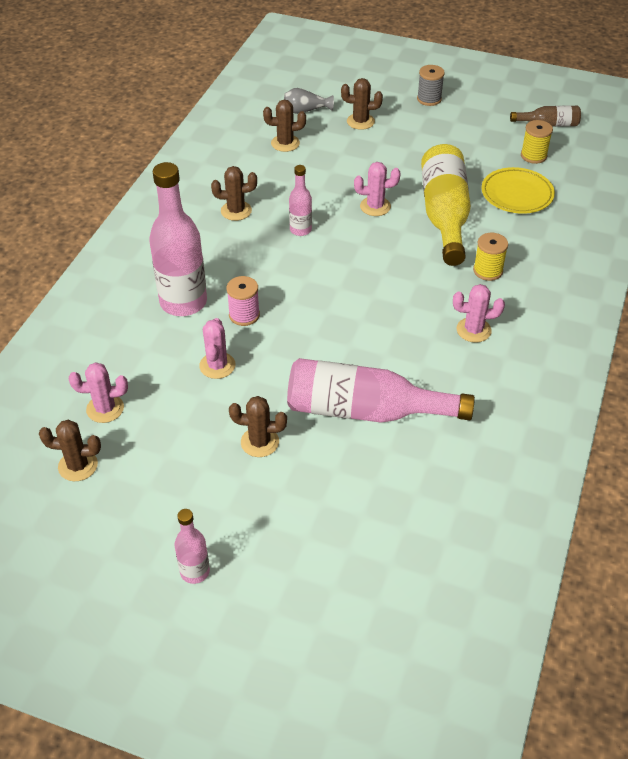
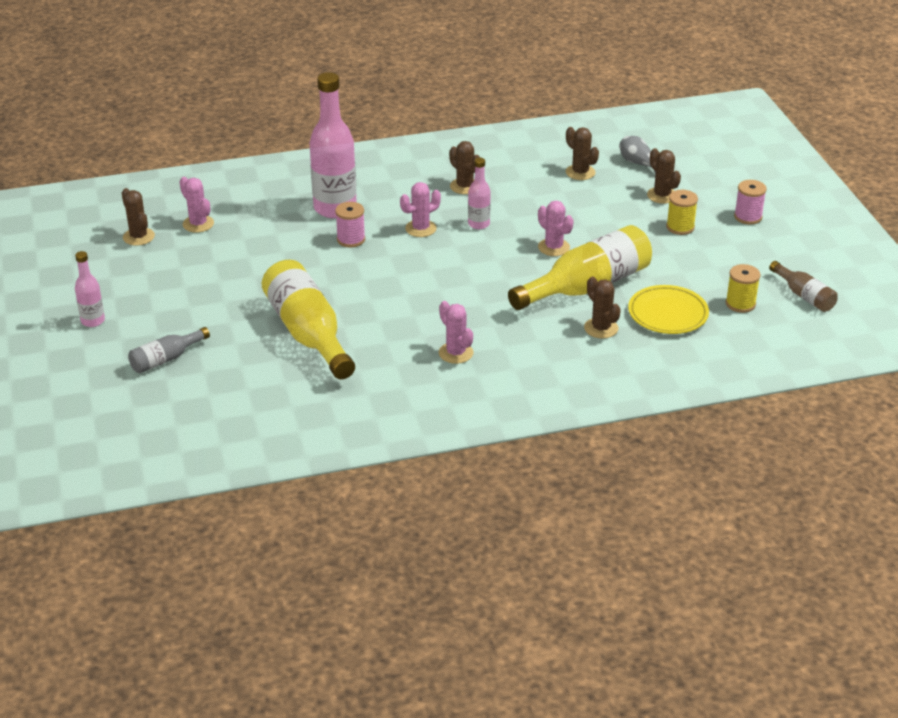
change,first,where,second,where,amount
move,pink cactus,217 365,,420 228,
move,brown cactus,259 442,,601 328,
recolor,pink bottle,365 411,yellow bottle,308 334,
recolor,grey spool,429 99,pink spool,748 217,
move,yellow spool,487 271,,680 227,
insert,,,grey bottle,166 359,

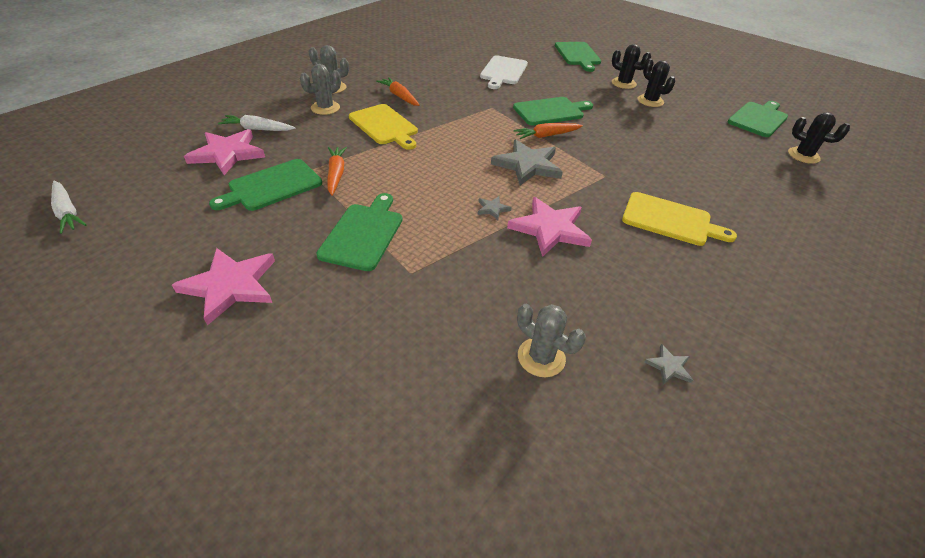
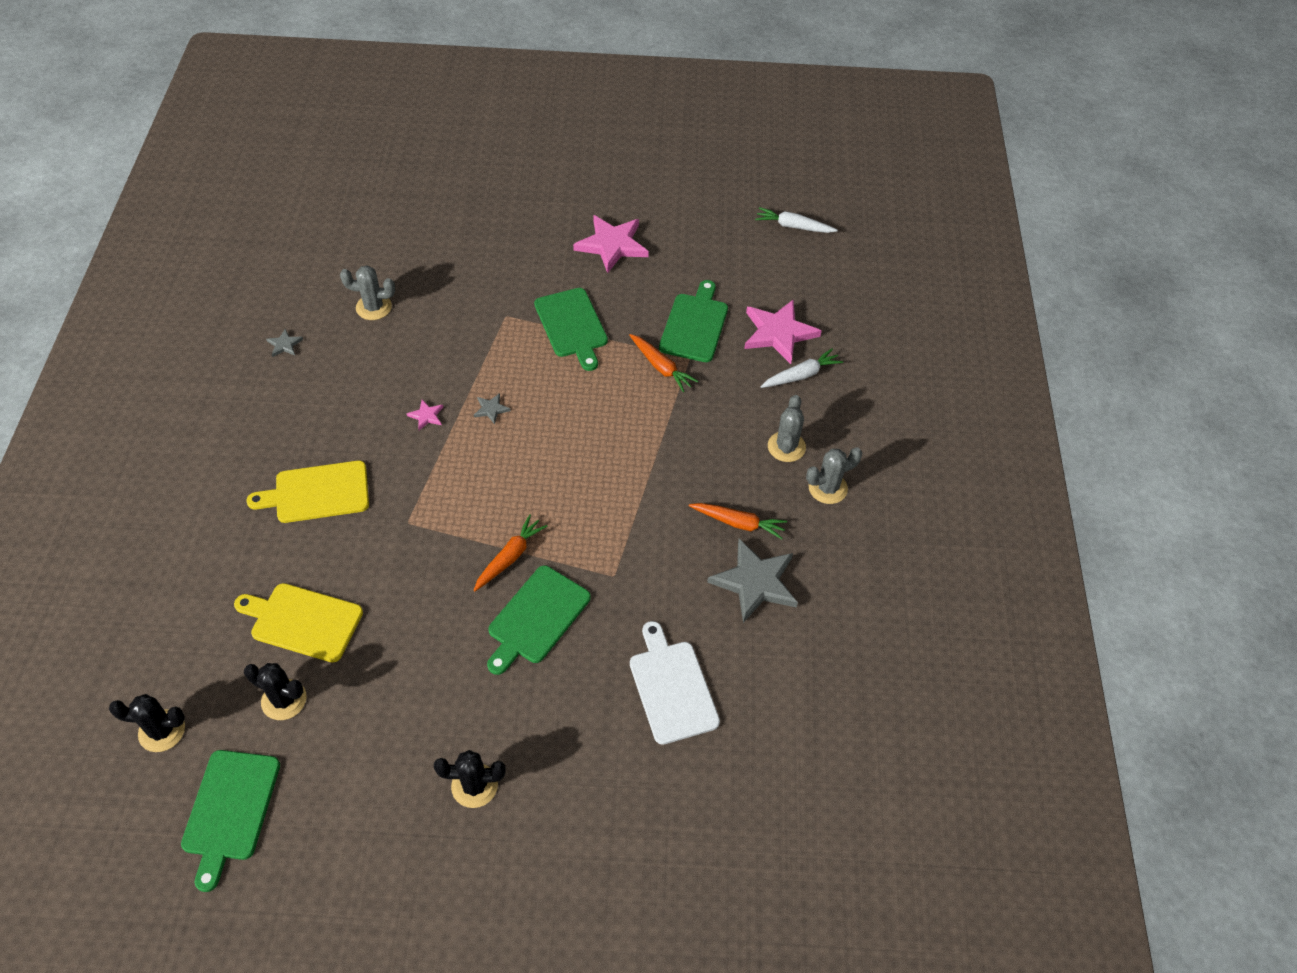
change,first,where,second,where,amount
move,yellow cutting board,385 126,,302 621,
move,grey star,527 165,,755 582,
resize,pink star,550 229,,426 416,x0.44
delete,green cutting board,578 55,,,
move,black cactus,650 101,,284 700,

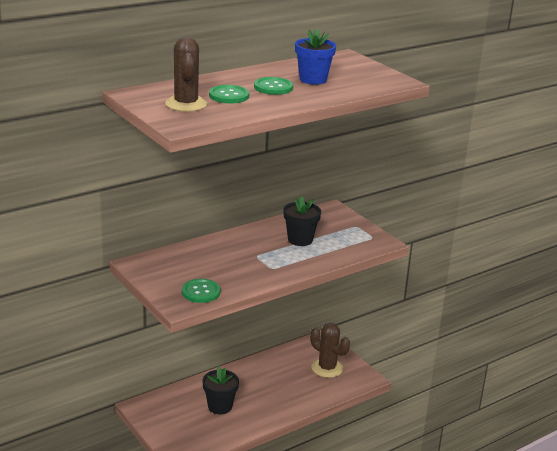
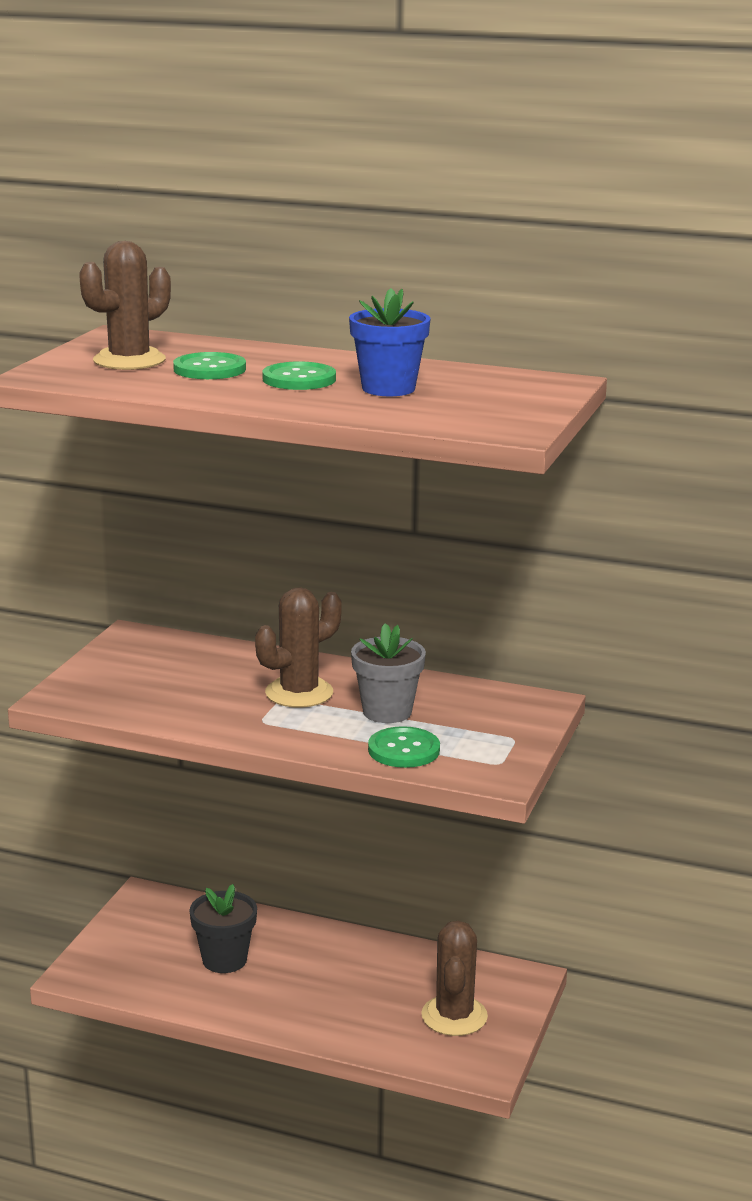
change,first,where,second,where,amount
move,green button,201 292,,404 750,
recolor,black flower pot,300 240,grey flower pot,387 712,
insert,,,brown cactus,299 693,

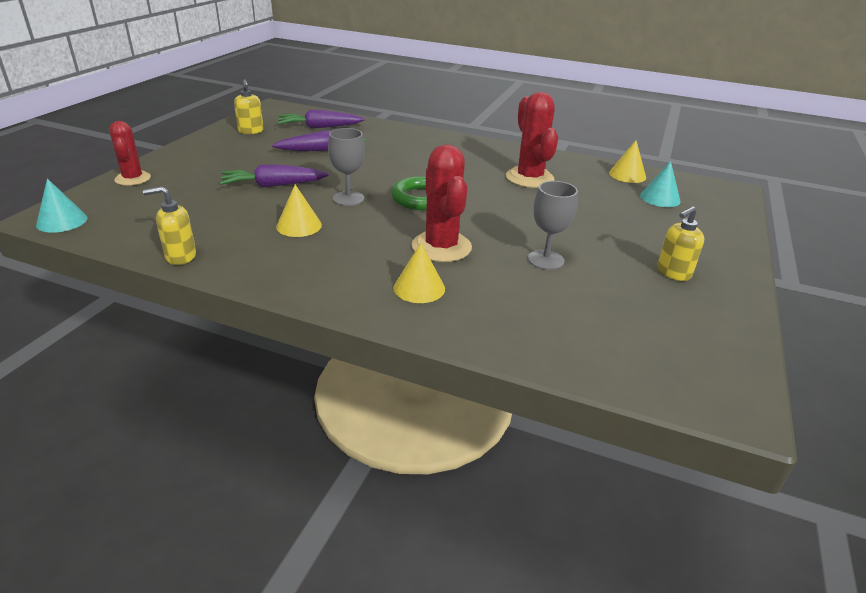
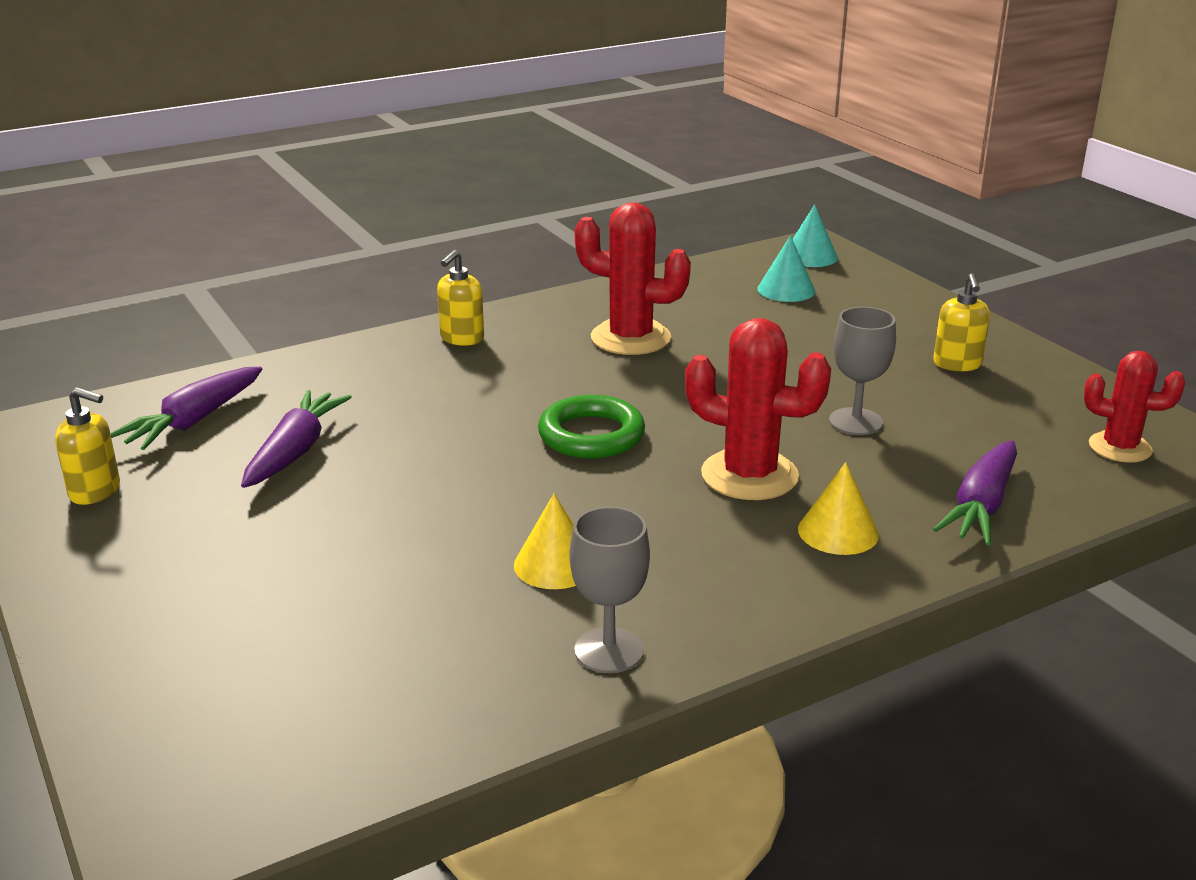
change,first,where,second,where,amount
move,turquoise cone,62 221,,810 256,
move,red cactus,133 179,,1120 448,
move,yellow soap dispenser,180 256,,461 339,
move,purple carrot,273 185,,981 506,
move,grey goblet,348 199,,609 650,
delete,yellow cone,627 175,,,

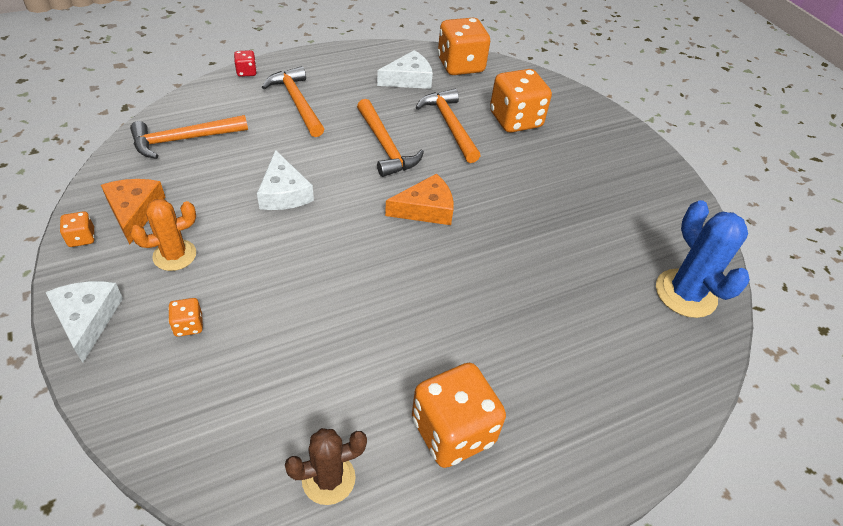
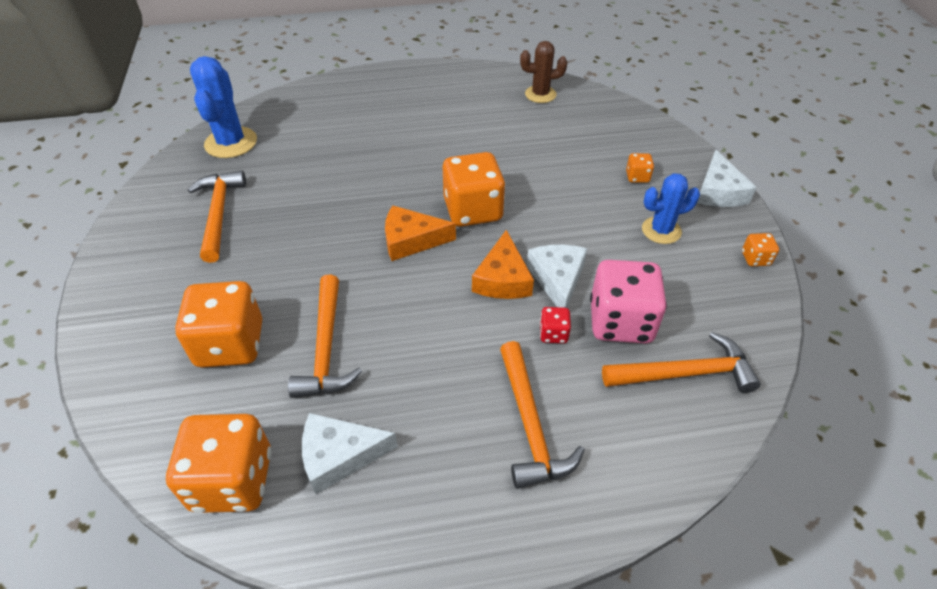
change,first,where,second,where,amount
move,orange cheese,134 212,,503 279,
recolor,orange cactus,174 255,blue cactus,661 230,
move,red dice,246 72,,553 334,
move,orange hammer,385 146,,219 214,
move,orange dice,453 431,,473 210,
insert,,,pink dice,620 322,

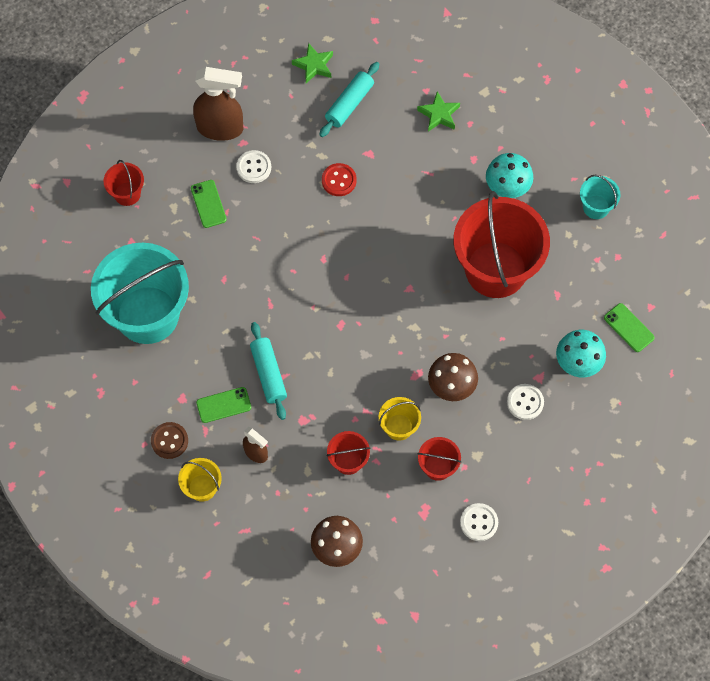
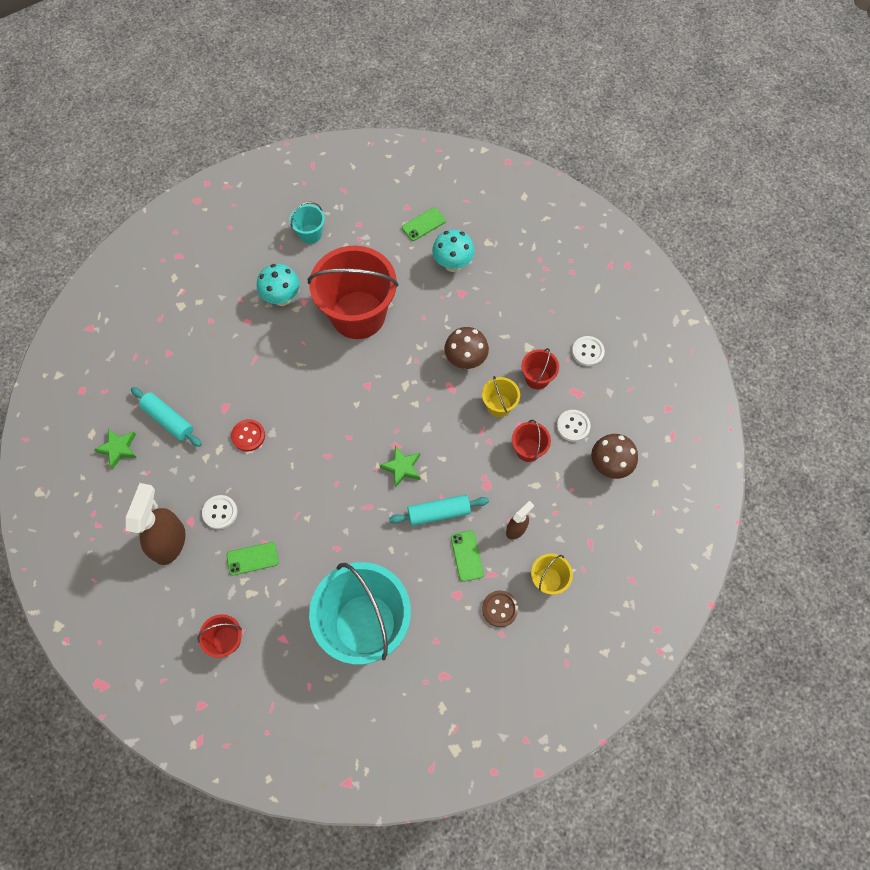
change,first,where,second,where,amount
move,green star,439 114,,402 467,
move,white button,525 402,,573 426,

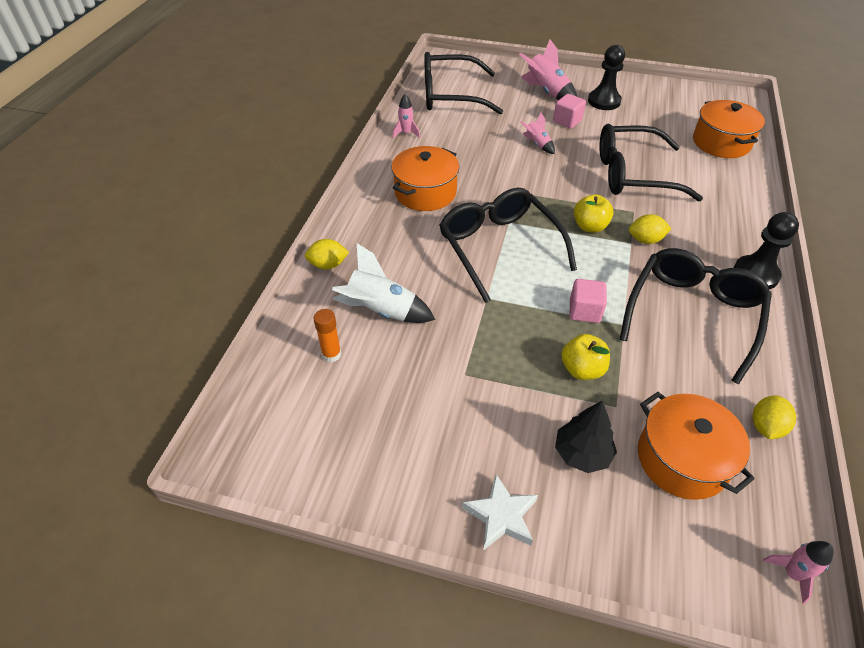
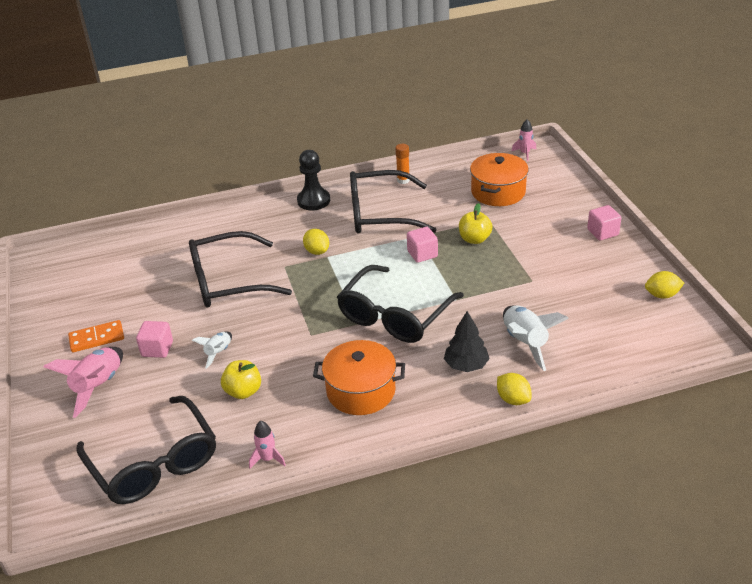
change,first,where,second,where,amount
move,orange glue stick,331 354,,403 180,
replace,white star,501 516,pink cube,602 232,
recolor,pink rocket,537 144,white rocket,218 352,
move,black tree,582 453,,466 365,
move,yellow apple,590 226,,243 391,
replace,black pawn,604 101,orange domino,97 338,
rotate,black glasses,633 174,,228 281,105 degrees clockwise
delete,orange pot,721 143,,,
move,yellow lemon,766 427,,662 295,

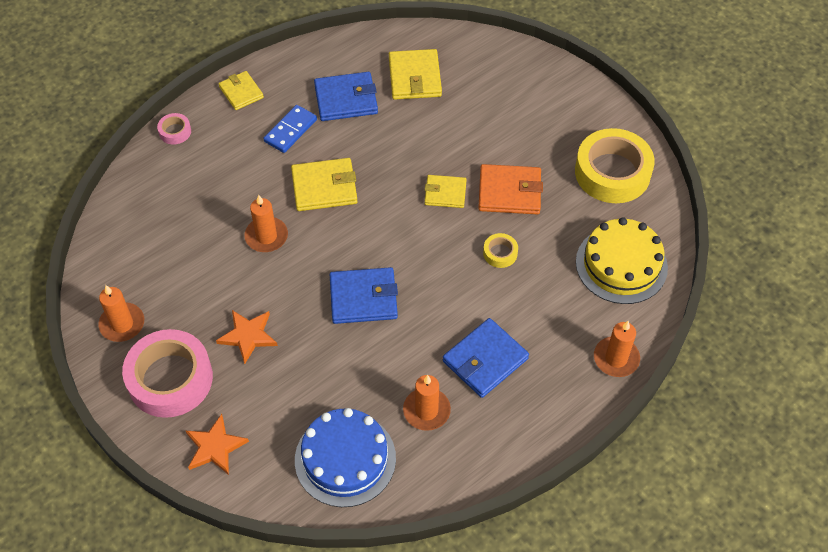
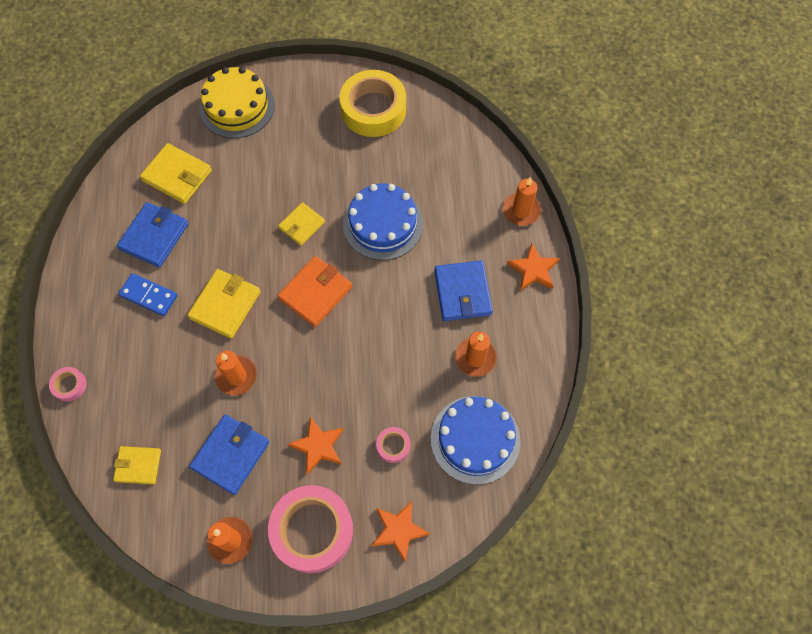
change,first,where,second,where,amount
move,yellow wallet,241 92,,138 466,
rotate,blue domino,290 130,,149 295,45 degrees counterclockwise
move,blue wallet,363 298,,231 455,
move,orange wallet,509 192,,315 293,
replace,yellow tape,500 253,blue cake,383 224,
move,yellow cake,621 264,,237 106,
insert,,,pink tape,393 446,
insert,,,orange star,533 269,

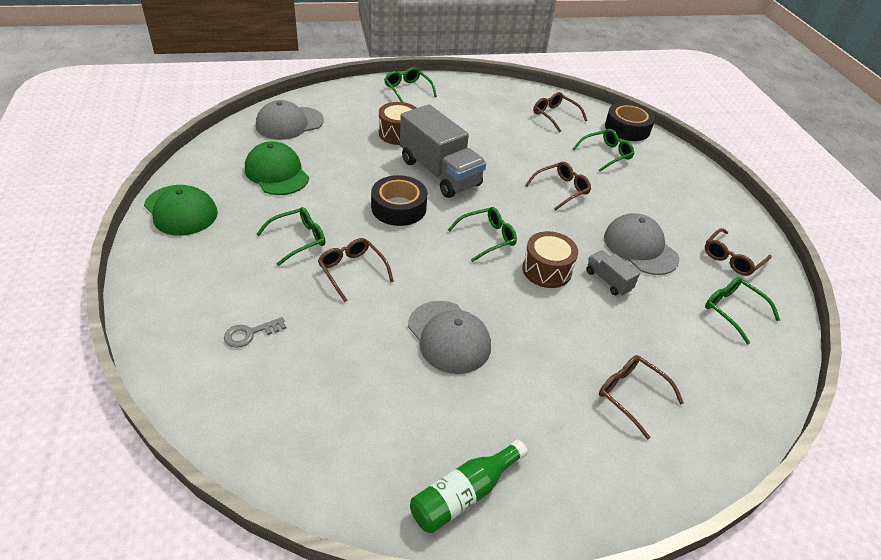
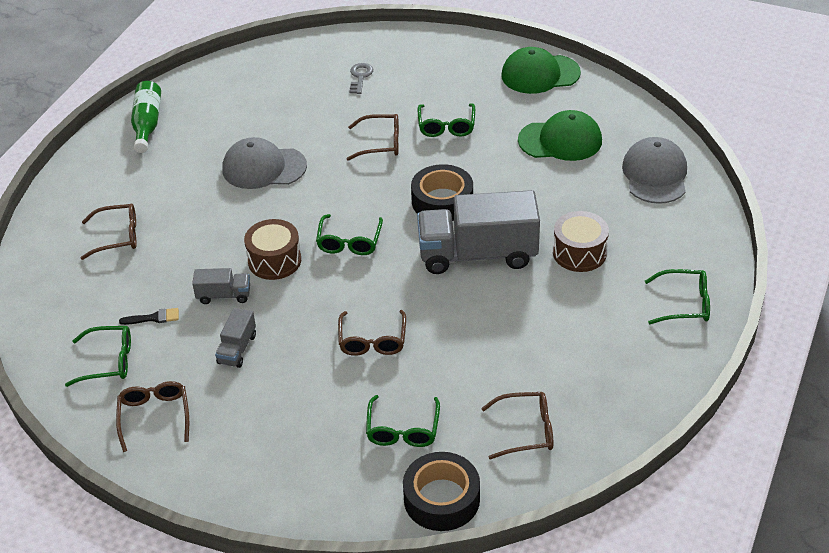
change,first,where,second,where,amount
replace,grey cap,640 247,grey truck,237 349,
insert,,,black brush,154 318,

